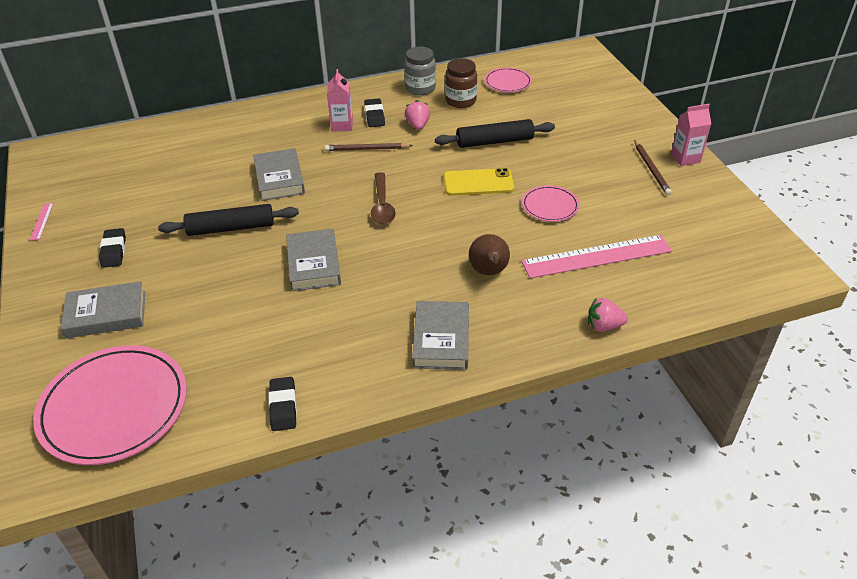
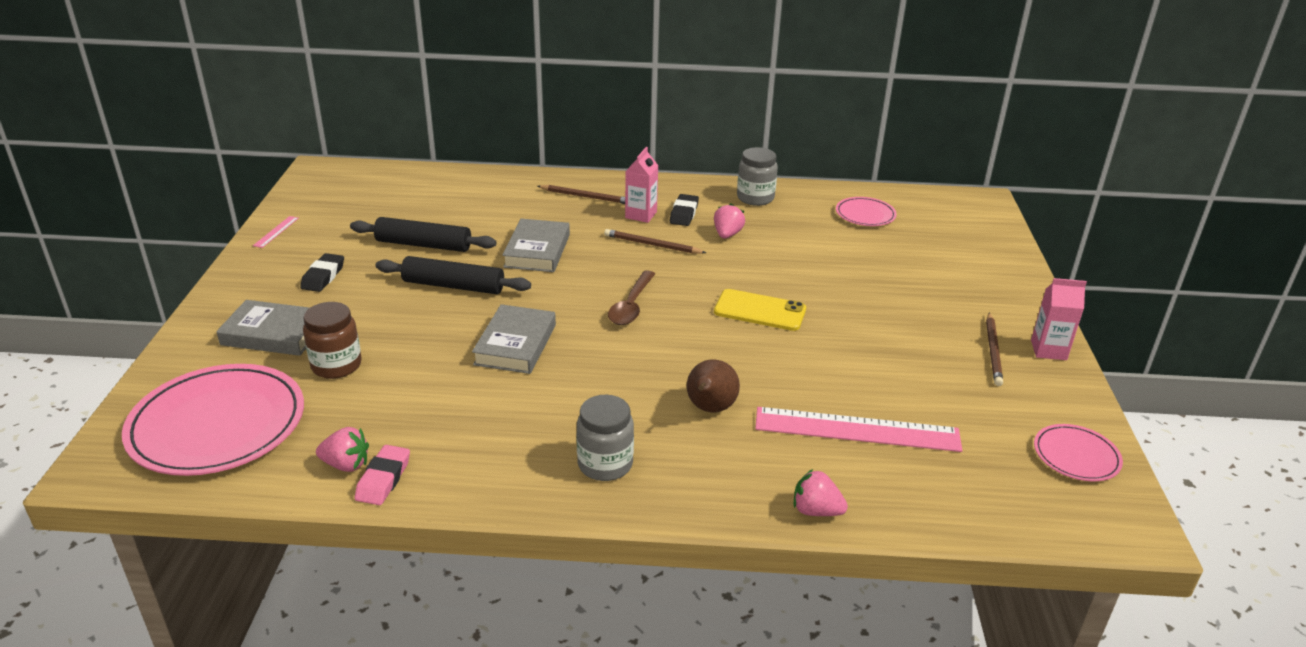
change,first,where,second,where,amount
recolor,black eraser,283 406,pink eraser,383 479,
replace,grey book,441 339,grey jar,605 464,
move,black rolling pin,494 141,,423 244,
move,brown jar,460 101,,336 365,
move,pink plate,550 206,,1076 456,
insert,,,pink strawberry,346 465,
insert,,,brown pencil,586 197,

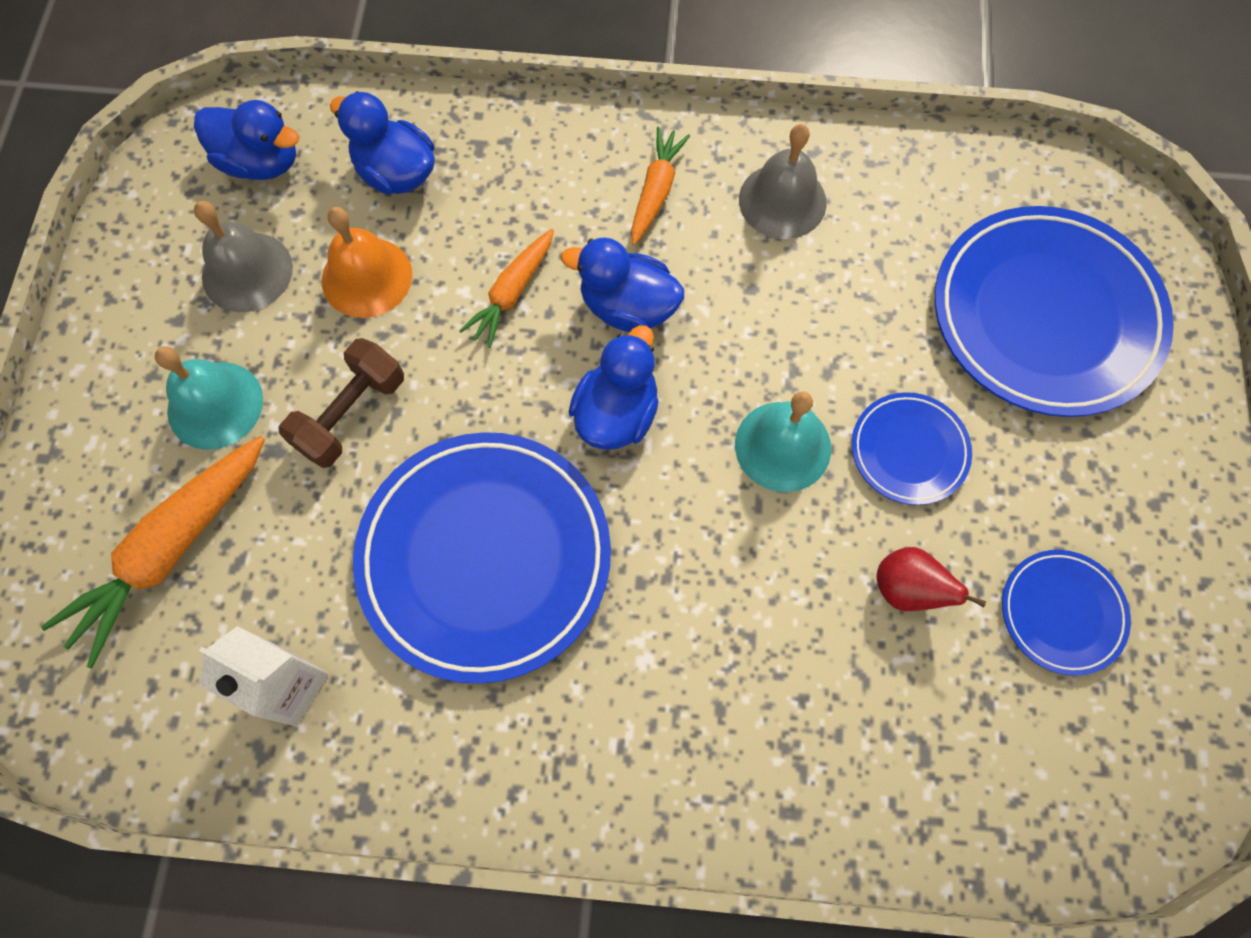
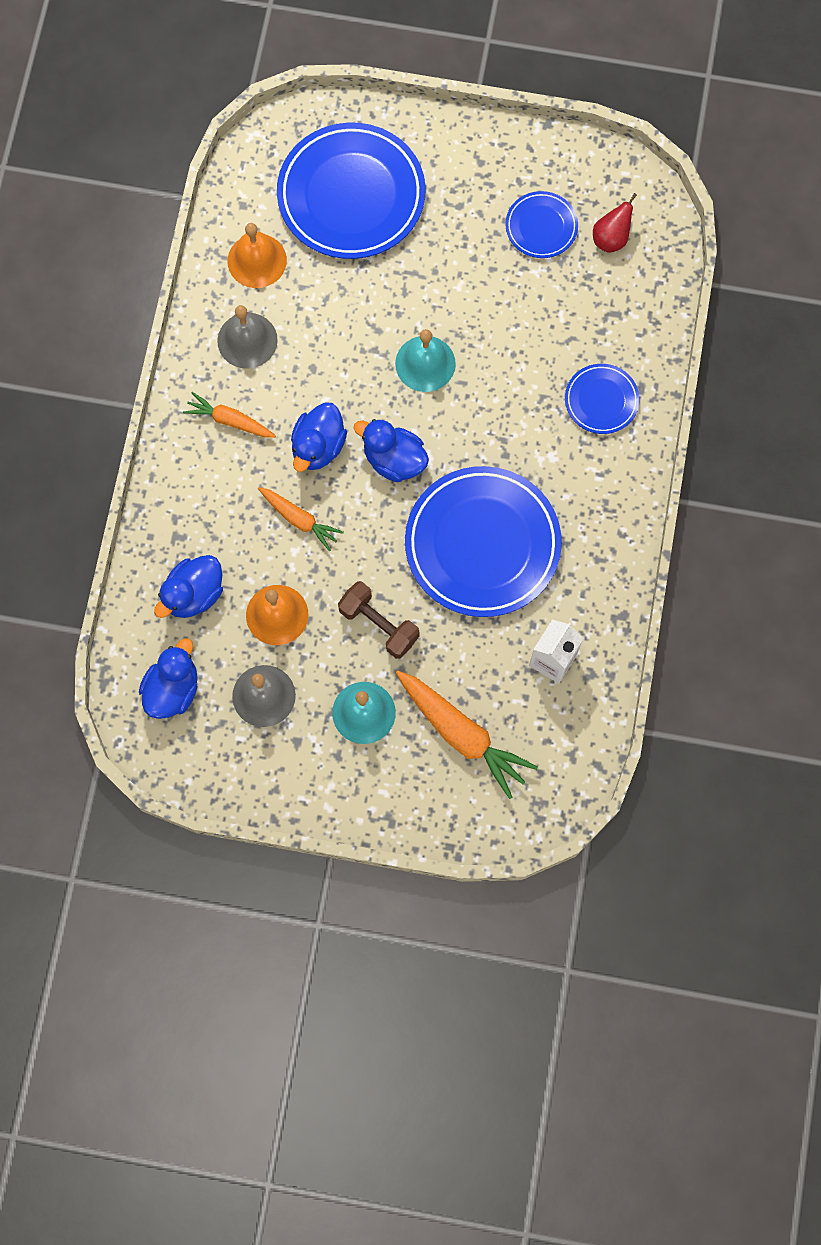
change,first,where,second,where,amount
move,blue plate,909 450,,601 400,
move,red pear,907 589,,611 238,
insert,,,orange bell,257 260,

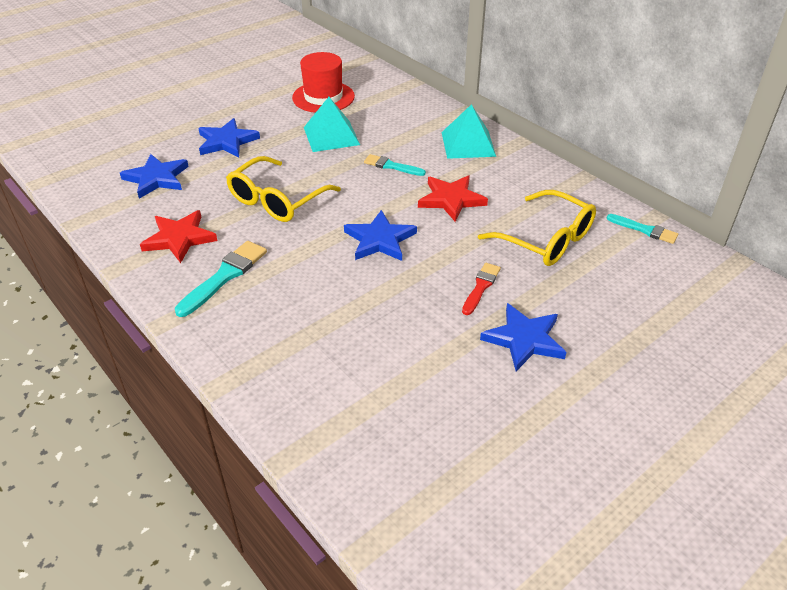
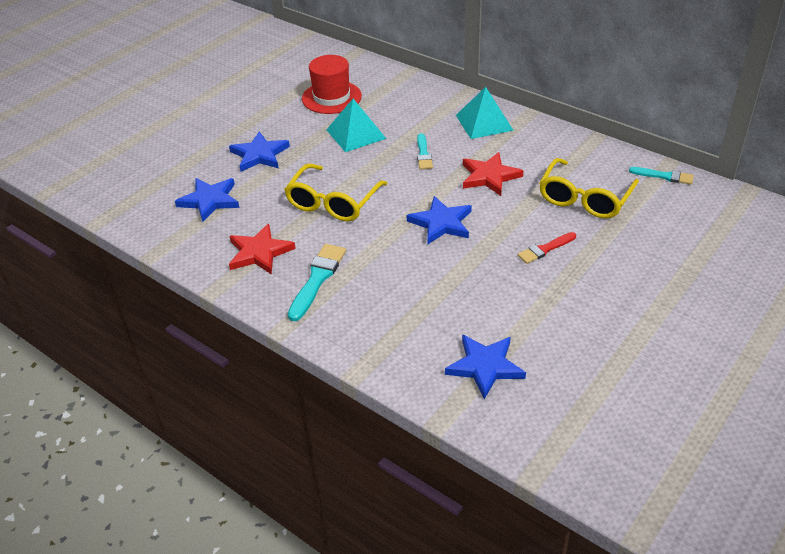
change,first,where,second,where,amount
rotate,turquoise brush,391 166,,423 154,105 degrees counterclockwise
rotate,red brush,481 287,,545 249,135 degrees counterclockwise
rotate,yellow glasses,546 239,,585 198,90 degrees clockwise
move,blue star,524 339,,485 366,

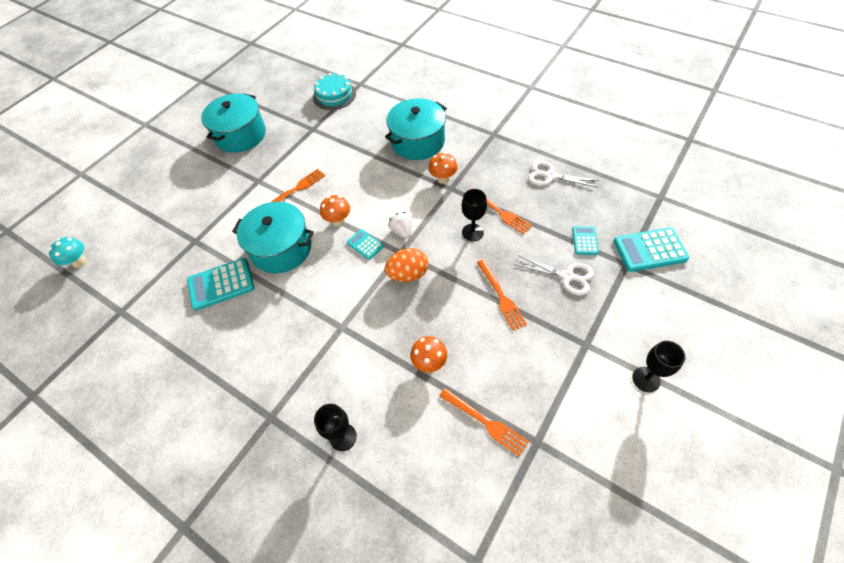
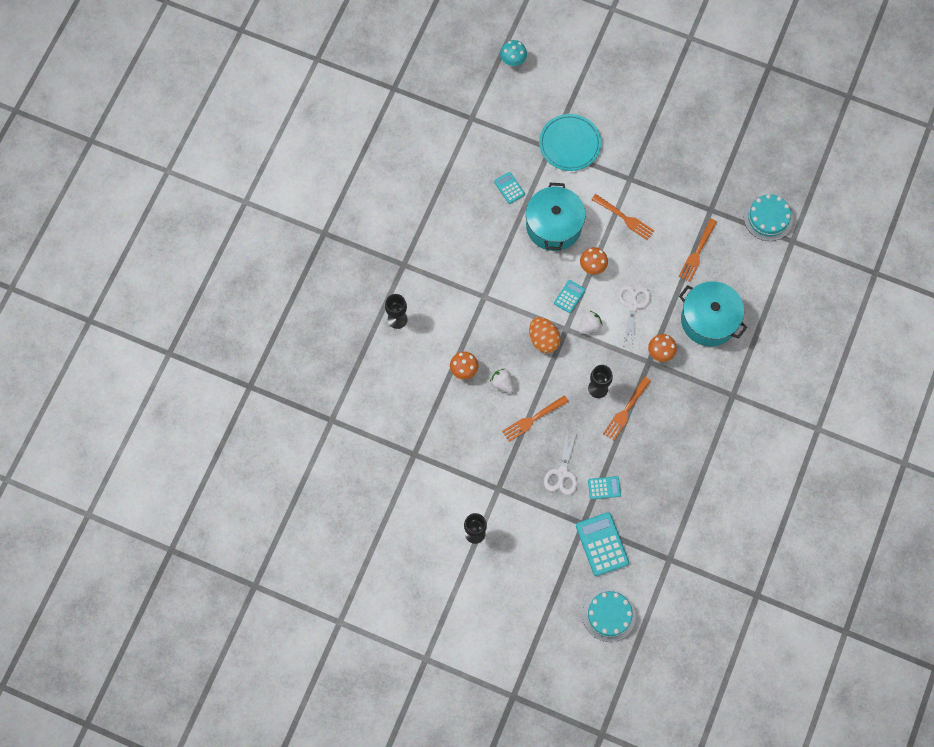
change,first,where,second,where,amount
resize,turquoise calculator,221 284,,509 188,x0.56
delete,turquoise pot,240 135,,,
move,orange fork,485 422,,697 252,
move,white scissors,550 176,,633 305,
insert,,,white strawberry,502 383,
insert,,,turquoise plate,569 144,
insert,,,turquoise cake,609 615,

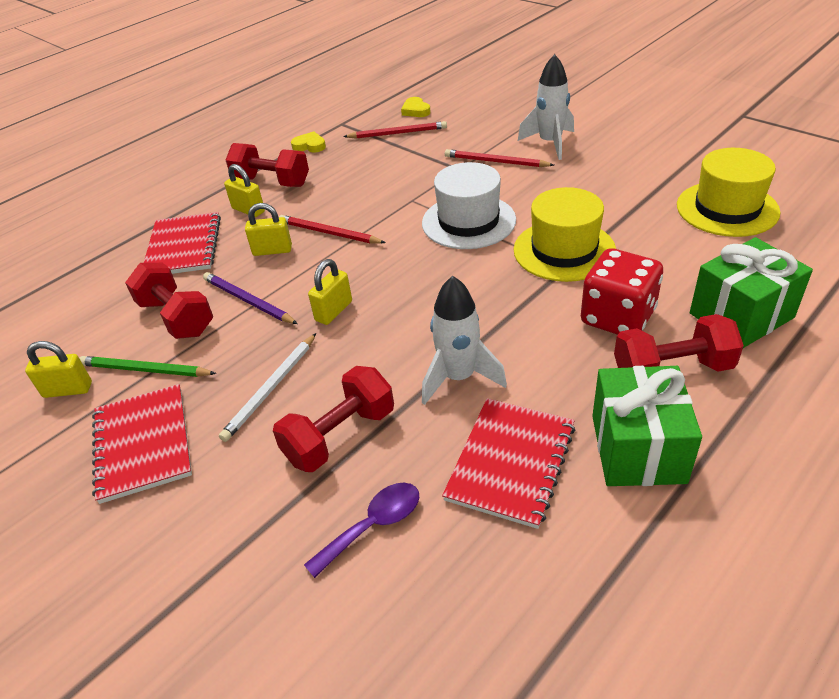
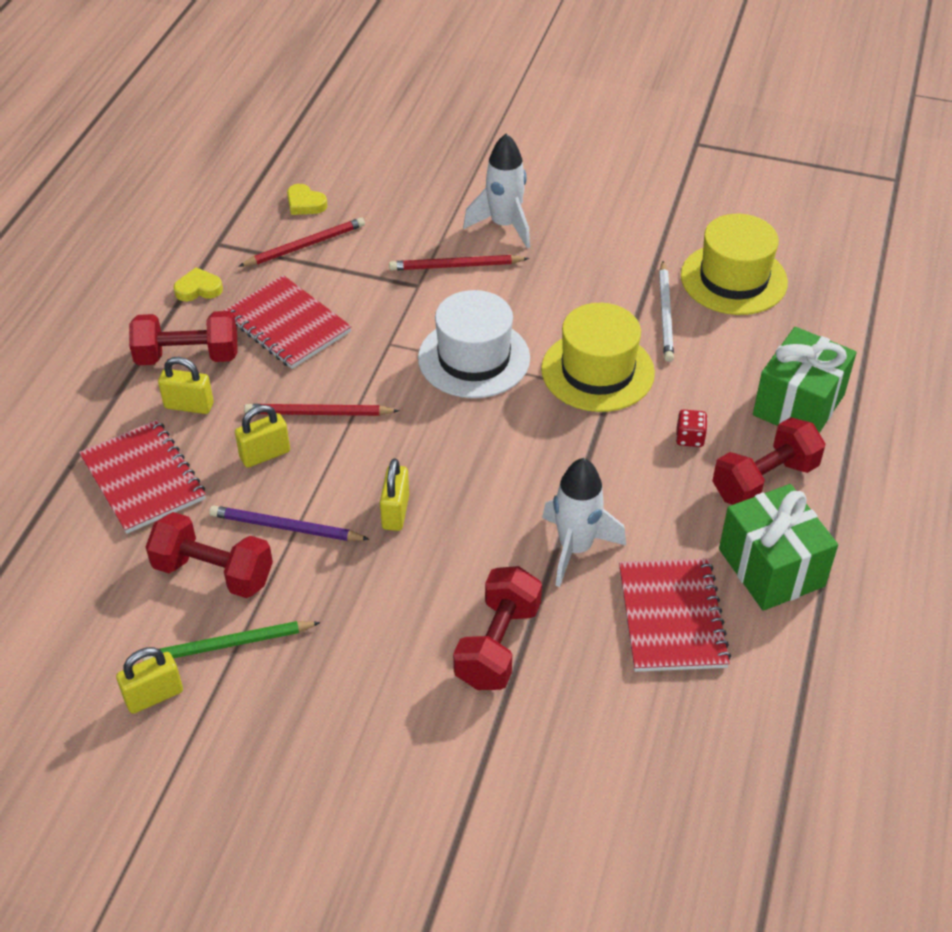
change,first,where,second,where,amount
move,red notebook,143 444,,287 324,
move,white pencil,271 389,,665 314,
delete,purple spoon,373 525,,,
resize,red dice,617 317,,690 438,x0.44

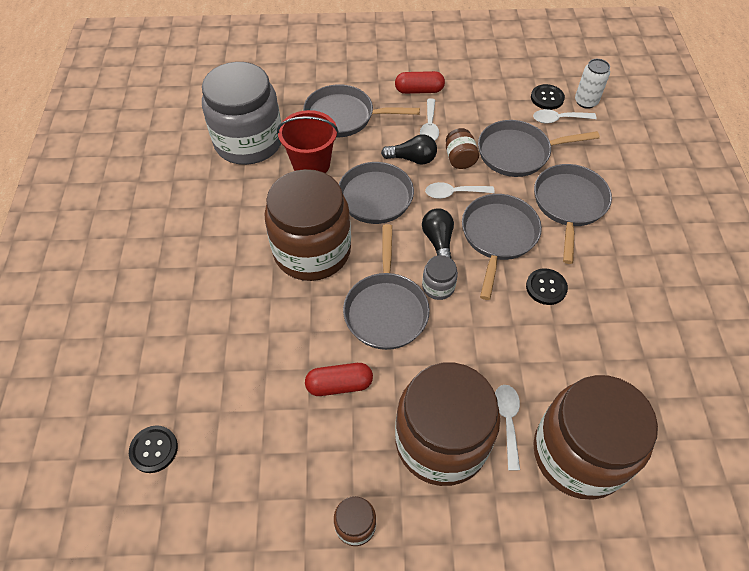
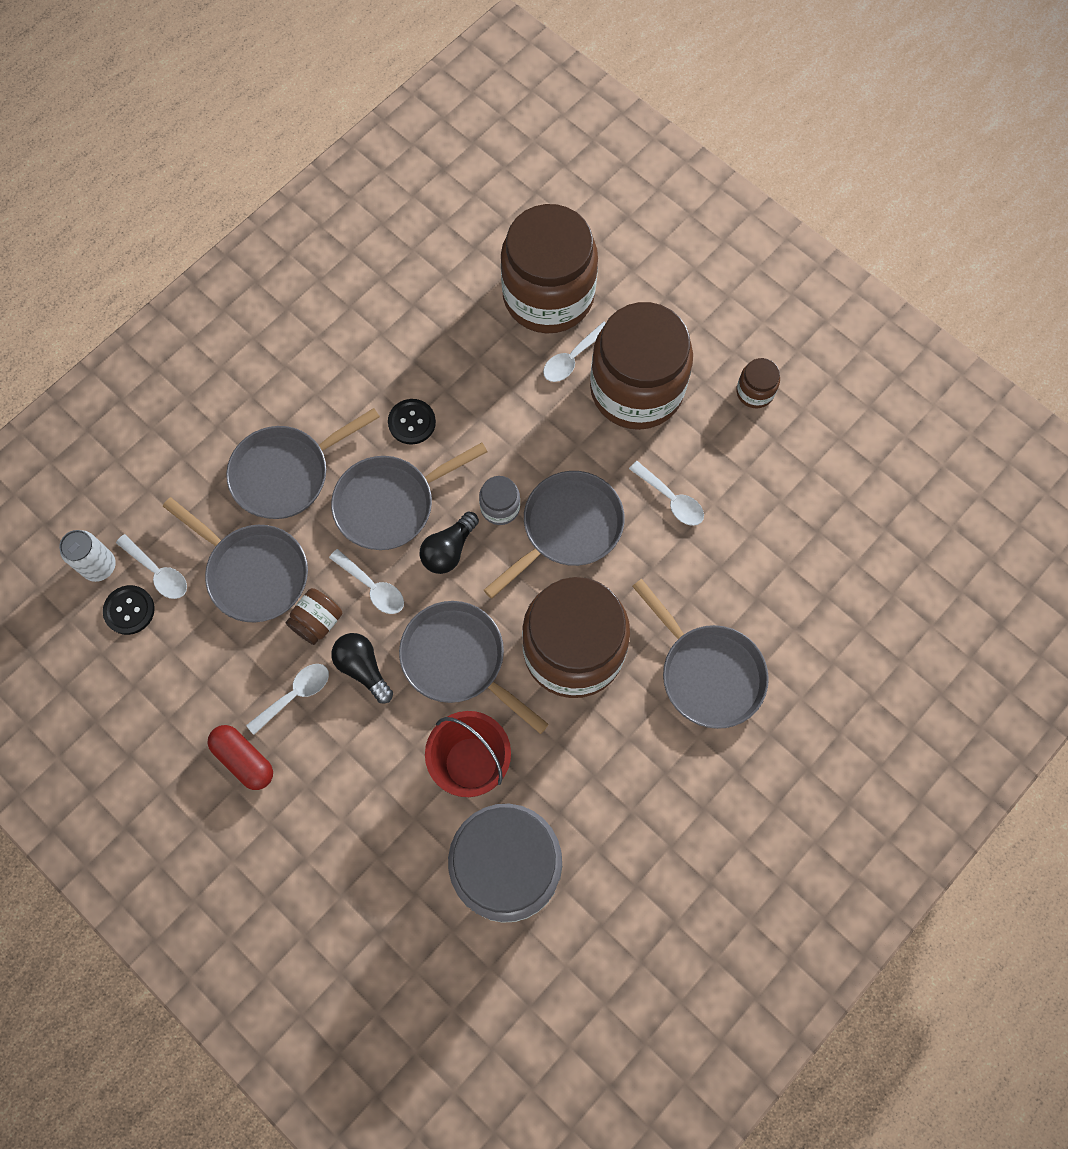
change,first,where,second,where,amount
delete,black button,154 449,,,
move,grey pan,344 117,,707 672,
replace,red capsule,339 384,white spoon,671 499,

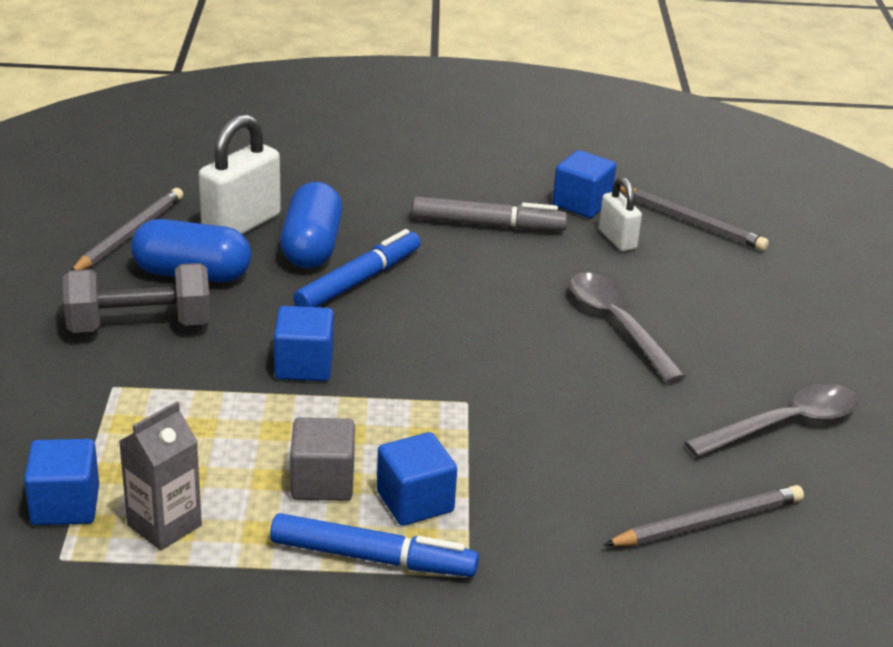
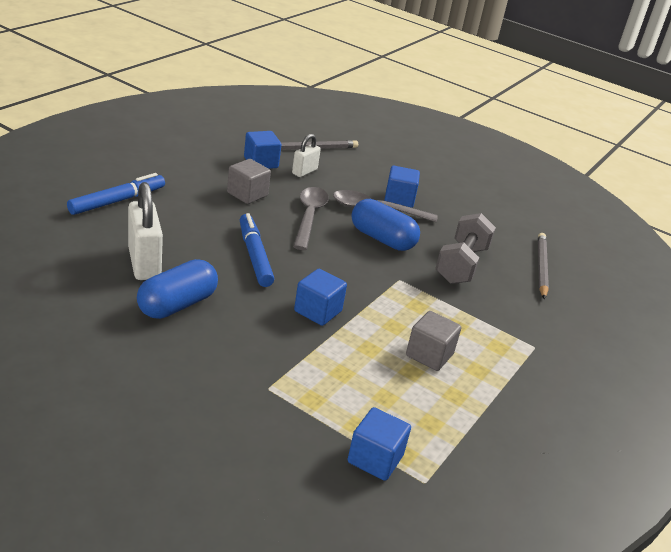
change,first,where,second,where,amount
move,grey dumbbell,139 325,,461 264,
delete,grey pencil,129 235,,,
delete,grey carton,164 525,,,
move,blue marker,373 557,,117 201,
move,blue capsule,311 247,,382 239,
move,blue cube,415 501,,399 199,
replace,grey marker,488 224,grey cube,247 194,
rotate,white padlock,617 239,,304 172,60 degrees counterclockwise
move,grey spoon,784 424,,309 217,

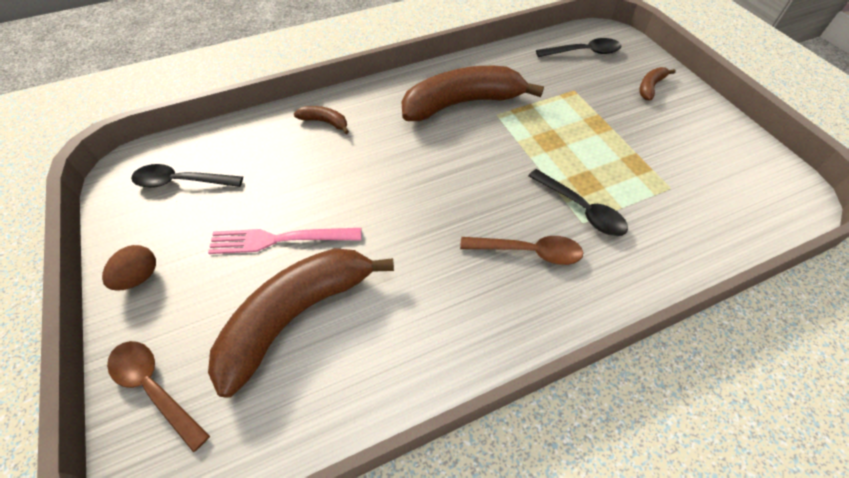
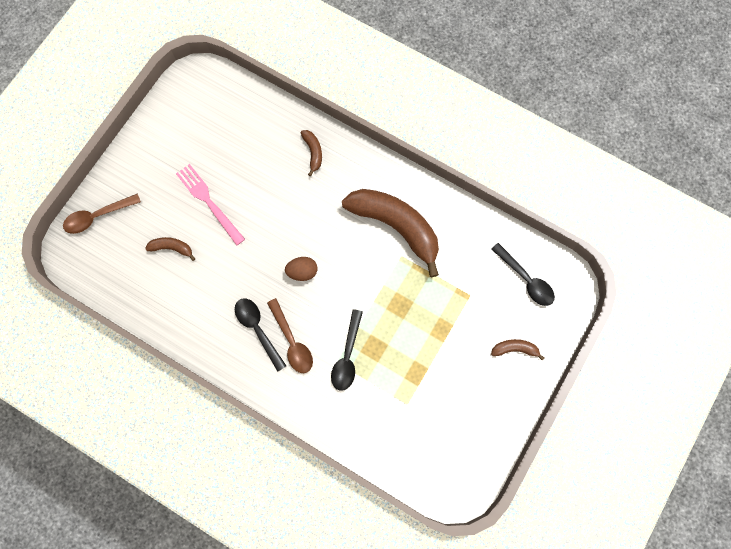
change,first,where,second,where,amount
move,brown egg,139 277,,302 272,
rotate,brown spoon,155 388,,98 216,120 degrees counterclockwise
move,black spoon,182 182,,258 330,
resize,brown banana,296 315,,172 248,x0.42

